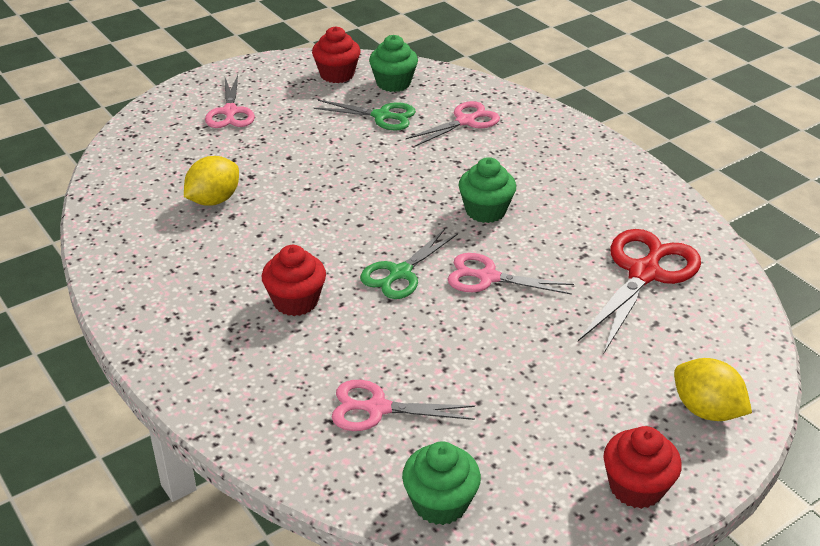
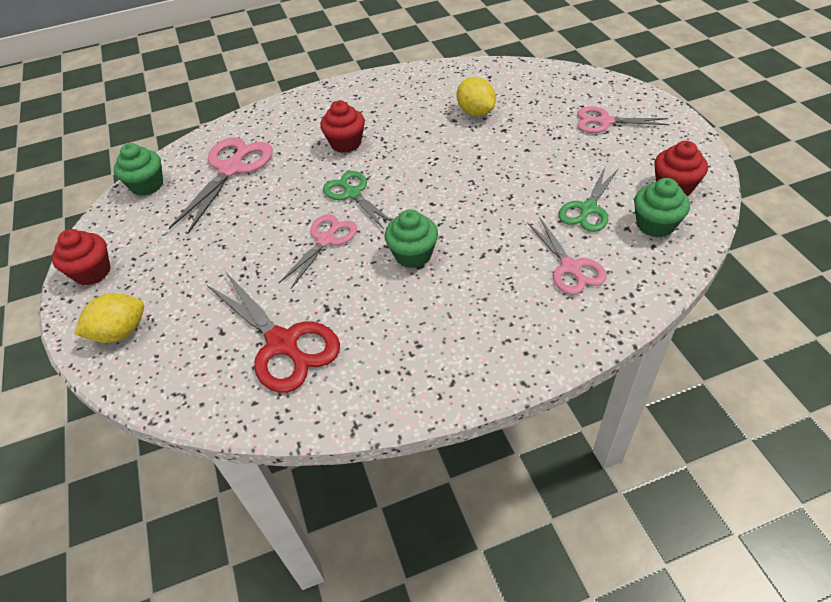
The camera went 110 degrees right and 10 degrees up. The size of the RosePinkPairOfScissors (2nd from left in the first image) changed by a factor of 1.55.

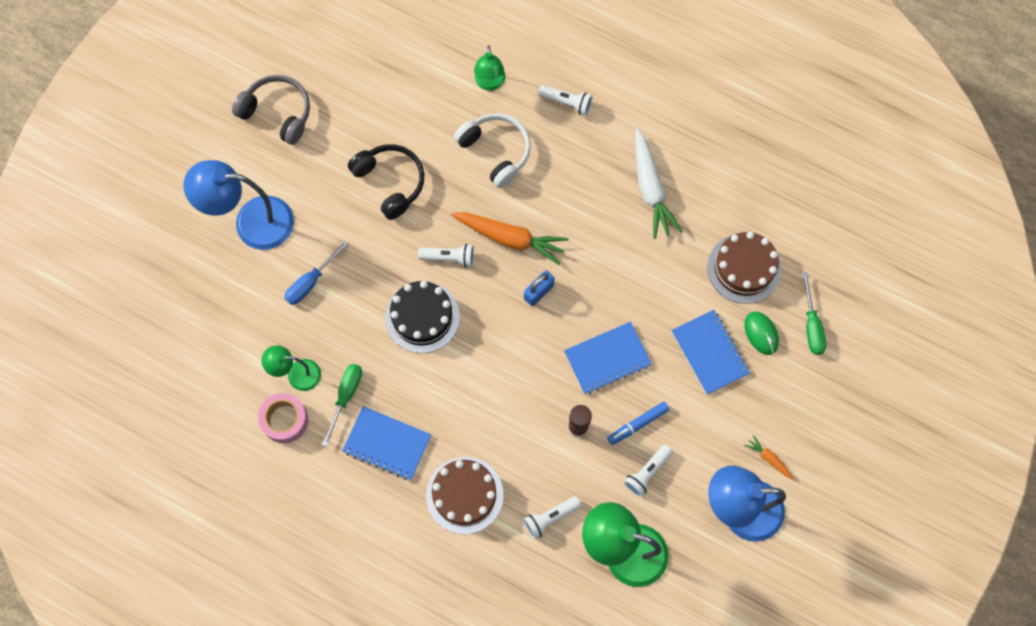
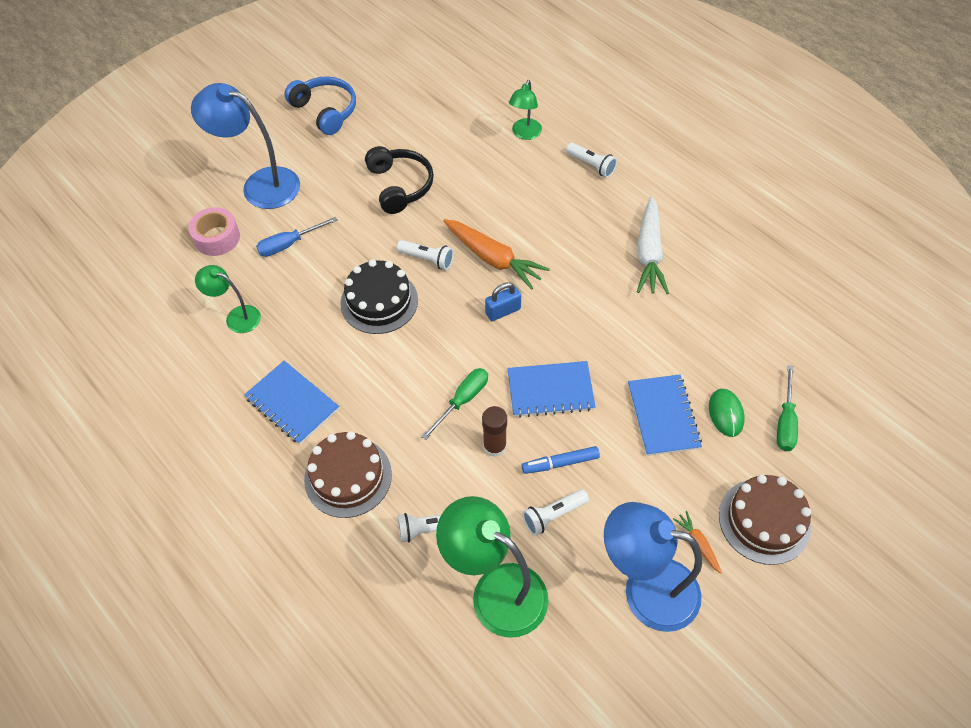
The camera went 20 degrees right and 15 degrees down. What was the GreyHeadset turned into the BlueHeadset. The RosePinkStickyTape ended up elsewhere. The LeafGreenScrewdriver (1st from left) ended up elsewhere. The second view lost the SnowWhiteHeadset. The DarkBrownGateau (2nd from left) ended up elsewhere.

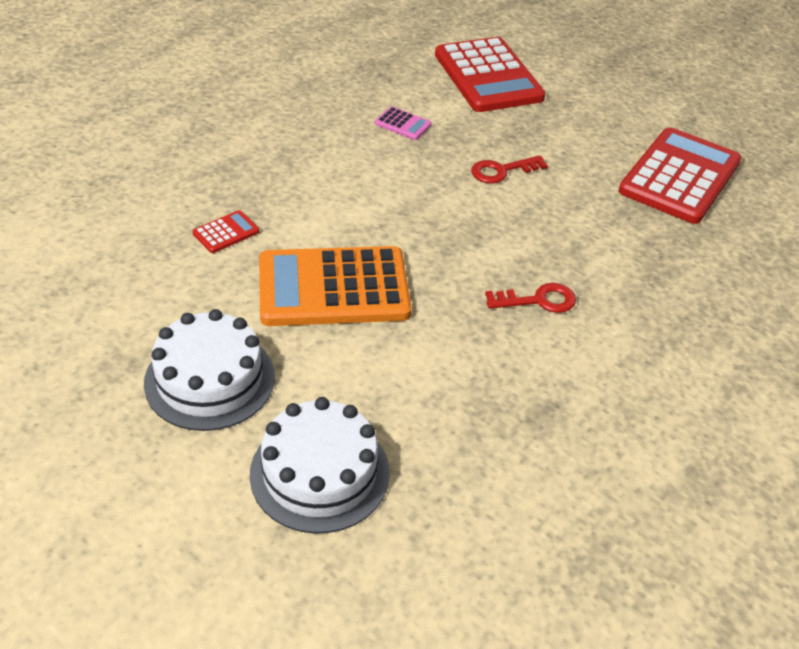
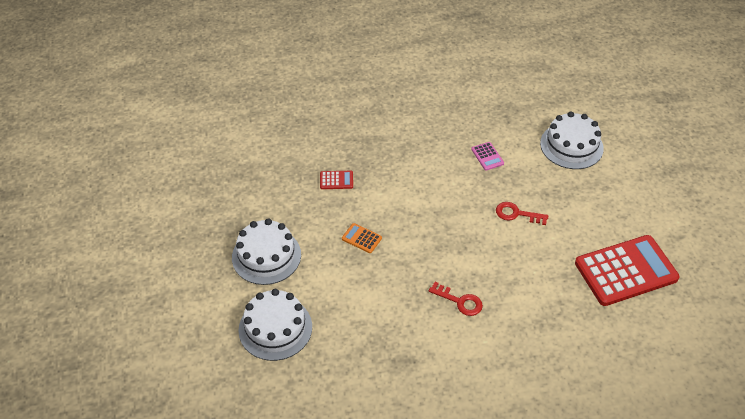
The camera went 40 degrees right and 5 degrees up. The size of the OrangeColouredAddingMachine changed by a factor of 0.41. Where the RedAddingMachine (2nd from left) stood, the SnowWhiteGateau (3rd from left) came to stand.

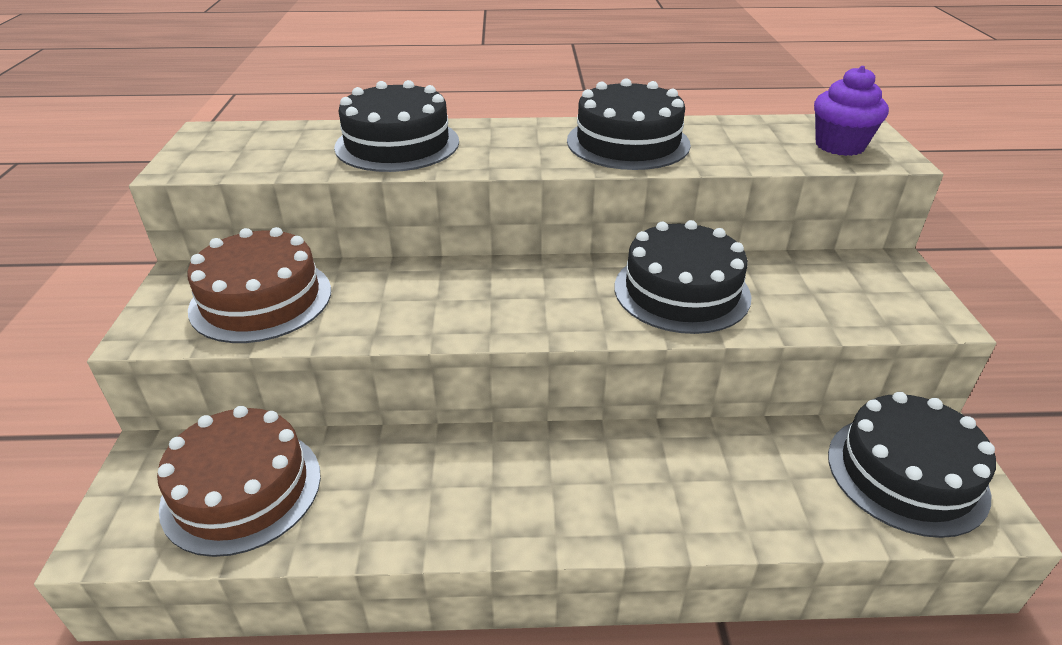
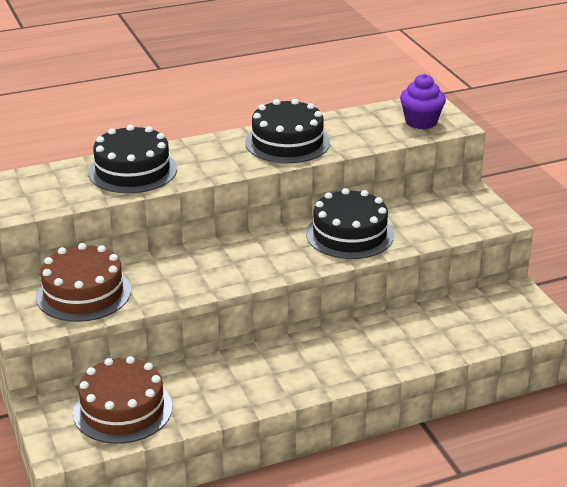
The camera went 20 degrees left and 5 degrees down. The second view lost the EbonyGateau (4th from left).

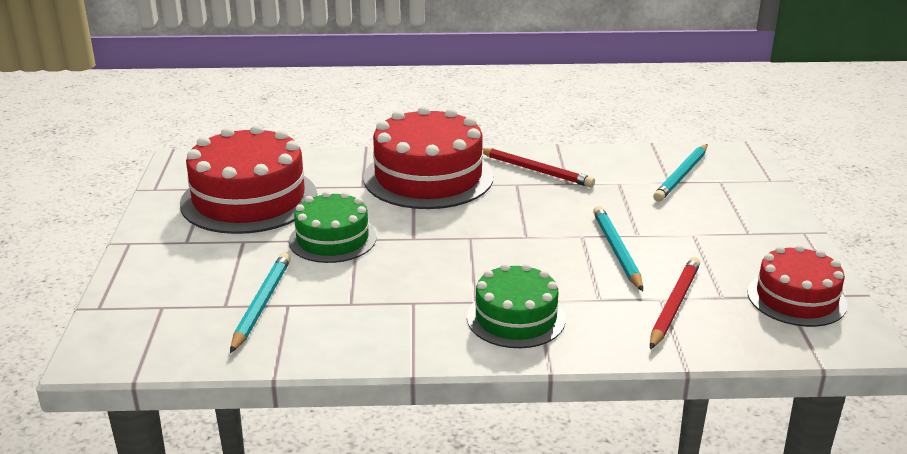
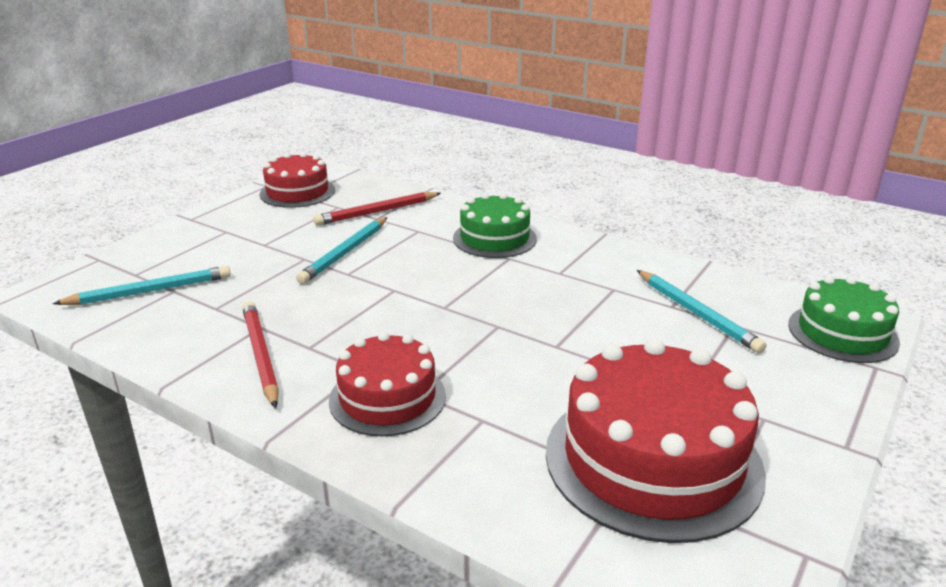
The camera went 145 degrees left and 0 degrees up. The TurquoiseLeadPencil (1st from left in the first image) ended up facing another way, 75 degrees counterclockwise from before. The LeafGreenGateau (1st from left in the first image) ended up elsewhere. The size of the RedGateau (2nd from left) changed by a factor of 0.60.

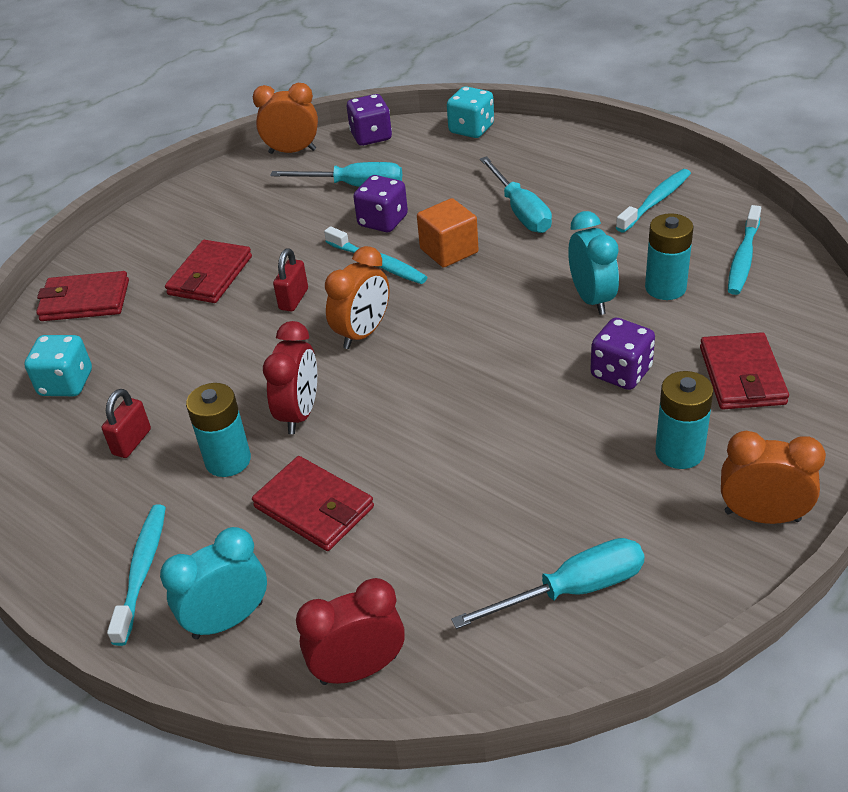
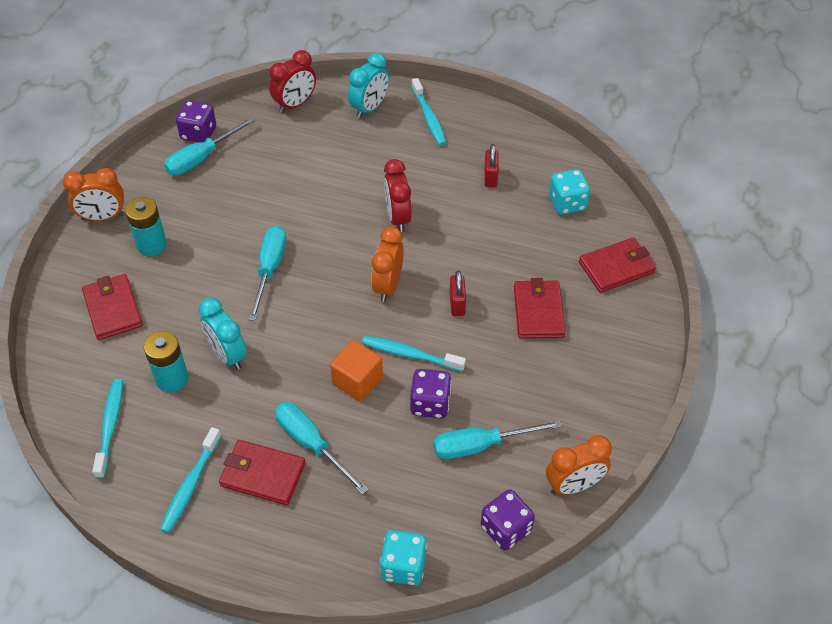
The camera went 155 degrees right and 10 degrees up. The second view lost the TurquoiseBattery (1st from left). The RedWallet (3rd from left in the first image) ended up elsewhere. The RoyalPurpleDie (3rd from left in the first image) ended up elsewhere. The second view gained the TurquoiseScrewdriver (2nd from left).

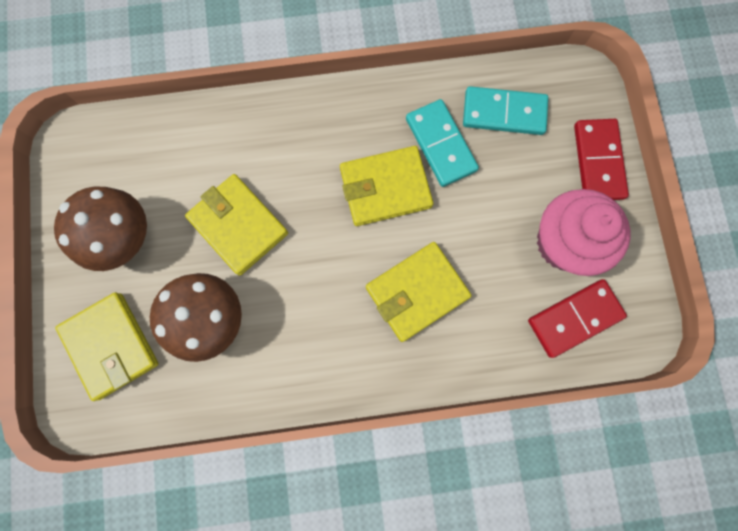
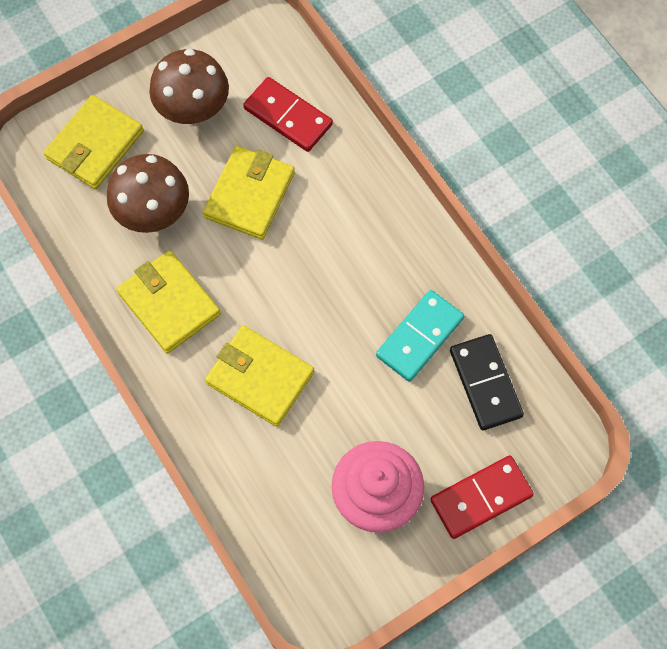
The camera went 65 degrees right and 10 degrees down. The GoldenWallet (3rd from left in the first image) ended up elsewhere. What was the TurquoiseDominoTile (2nd from left) turned into the EbonyDominoTile. The RedDominoTile (1st from left) ended up elsewhere.

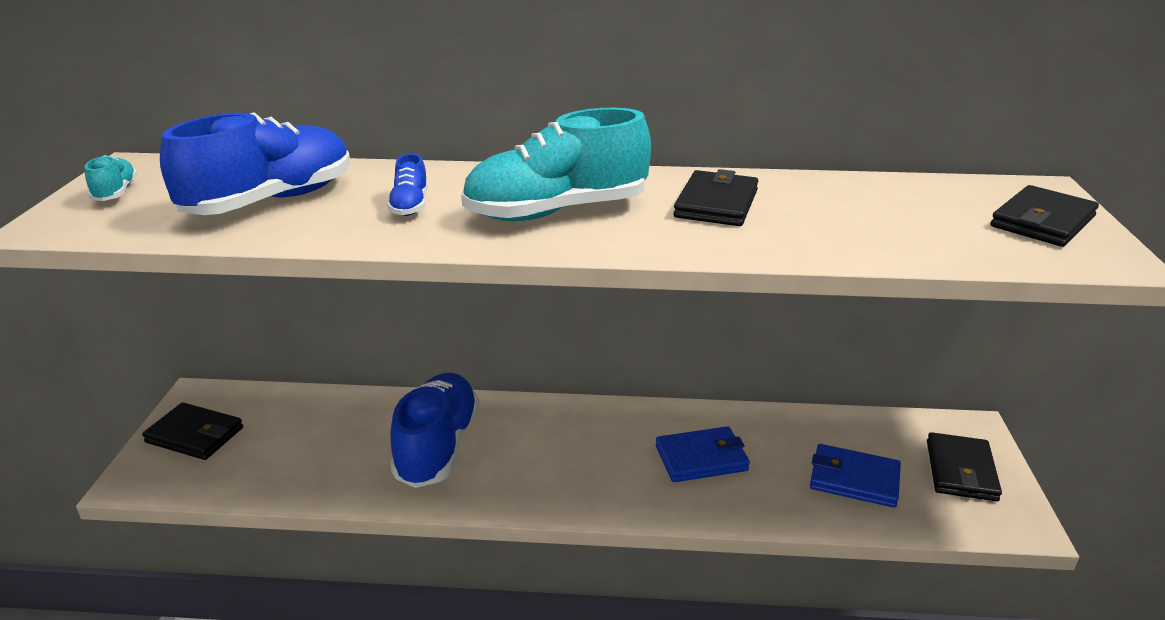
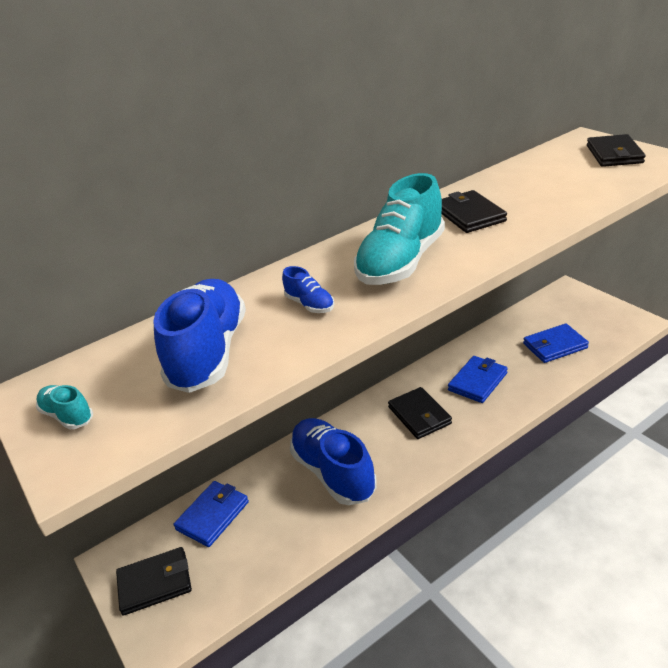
The camera went 35 degrees left and 5 degrees up. The EbonyWallet (3rd from left in the first image) ended up elsewhere. The second view gained the BlueWallet (1st from left).

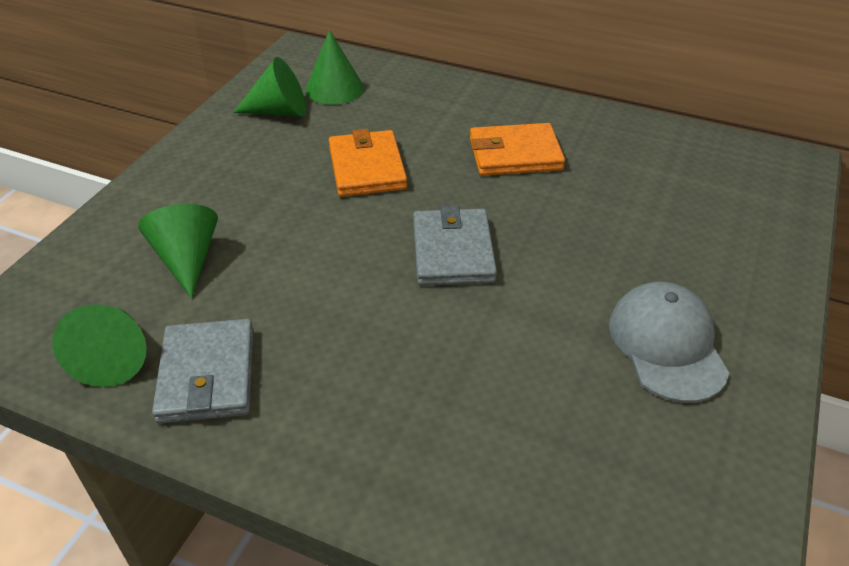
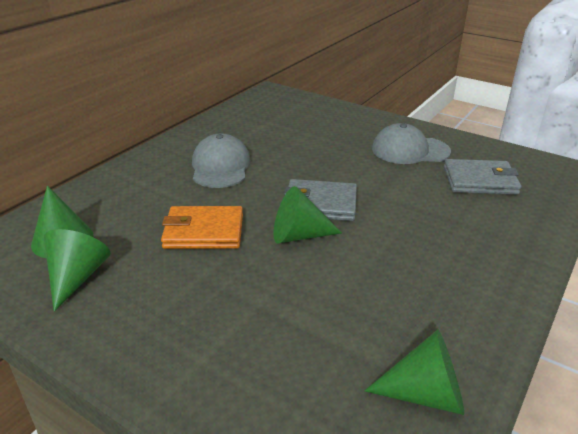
The camera went 80 degrees left and 10 degrees down. The LeafGreenConeShape (2nd from left in the first image) ended up elsewhere. The GreyWallet (1st from left in the first image) ended up elsewhere. Where the OrangeColouredWallet (2nd from left) stood, the GreyCap (1st from left) came to stand.

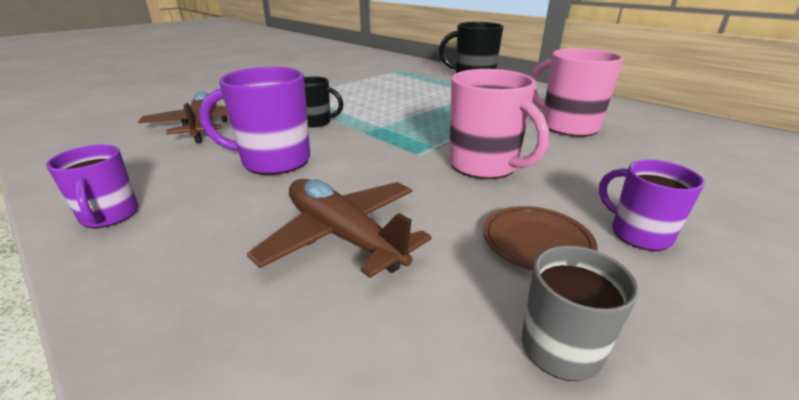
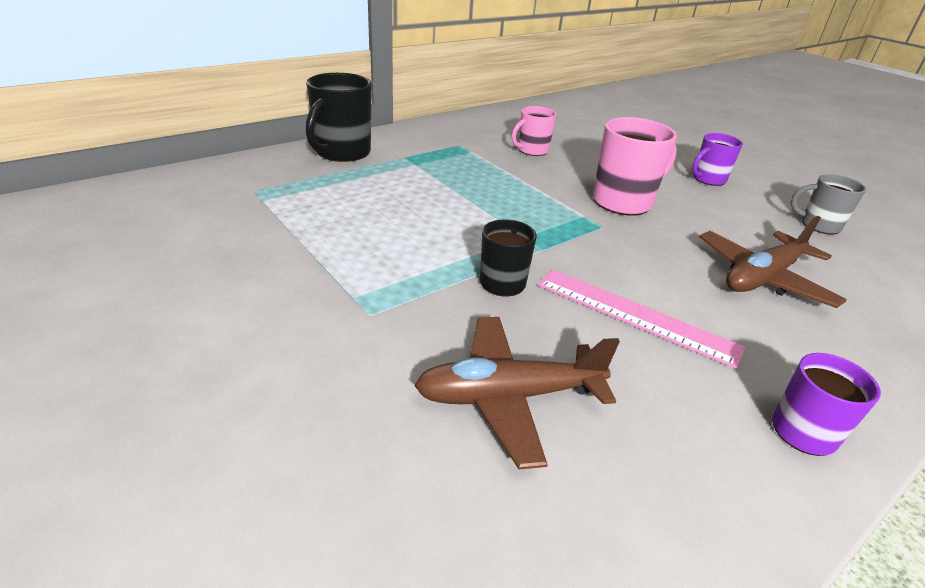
The camera went 85 degrees left and 5 degrees up. Where the RoyalPurpleTeaMug (2nd from left) stood, the RosePinkStraightedge came to stand. The second view lost the DarkBrownPlate. The size of the RosePinkTeaMug (2nd from left in the first image) changed by a factor of 0.61.

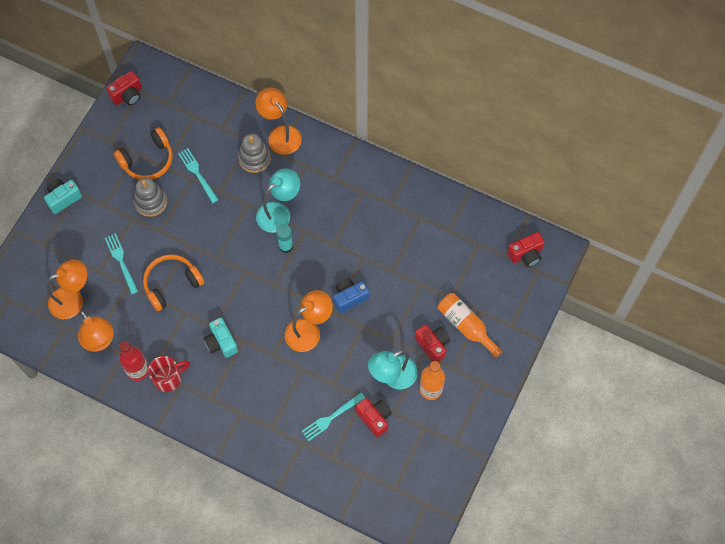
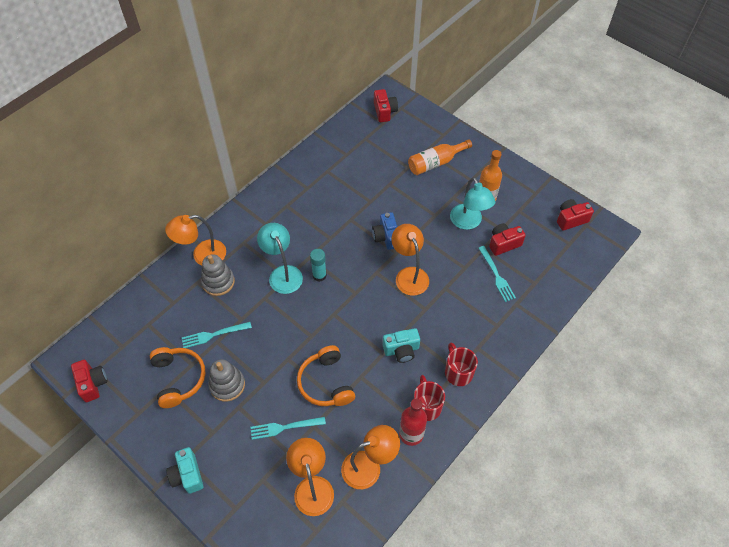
The camera went 75 degrees left and 10 degrees down. The RedCamera (3rd from left in the first image) ended up elsewhere. The second view gained the RedTeaMug (2nd from left).

